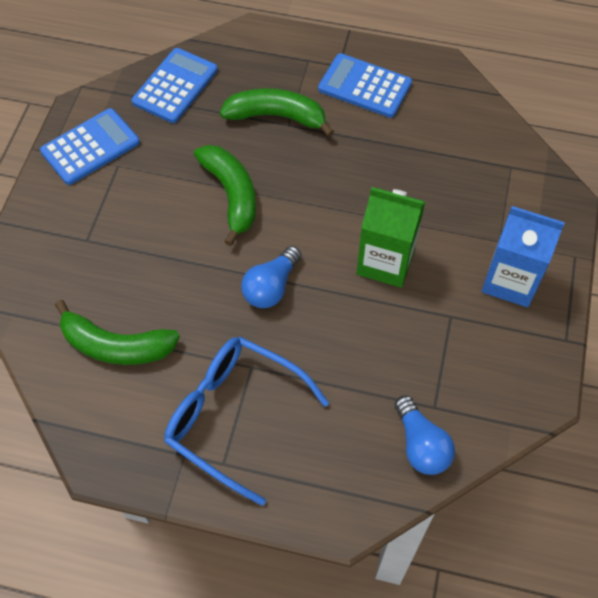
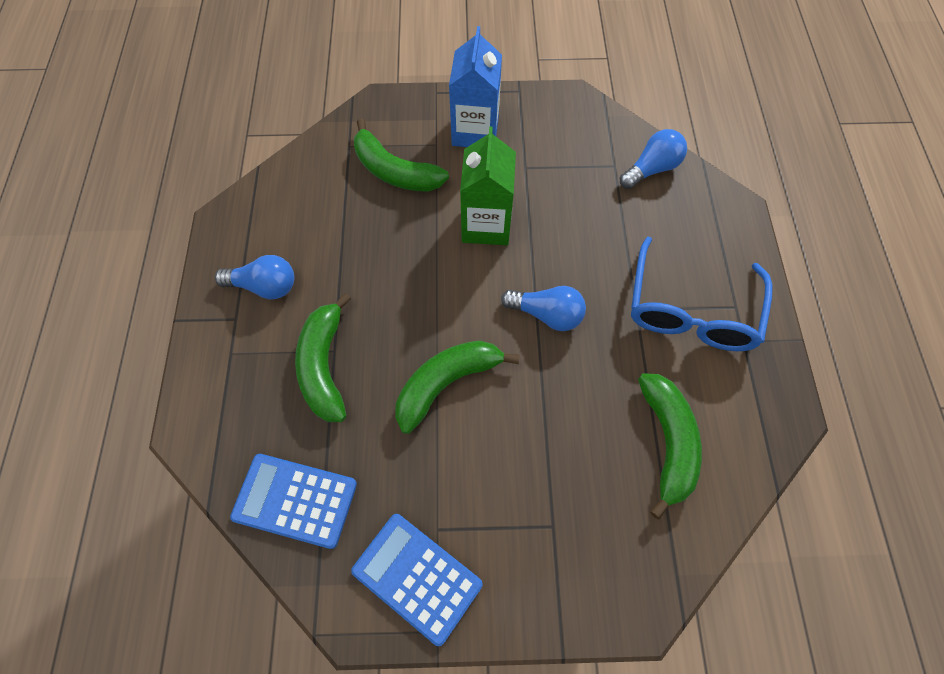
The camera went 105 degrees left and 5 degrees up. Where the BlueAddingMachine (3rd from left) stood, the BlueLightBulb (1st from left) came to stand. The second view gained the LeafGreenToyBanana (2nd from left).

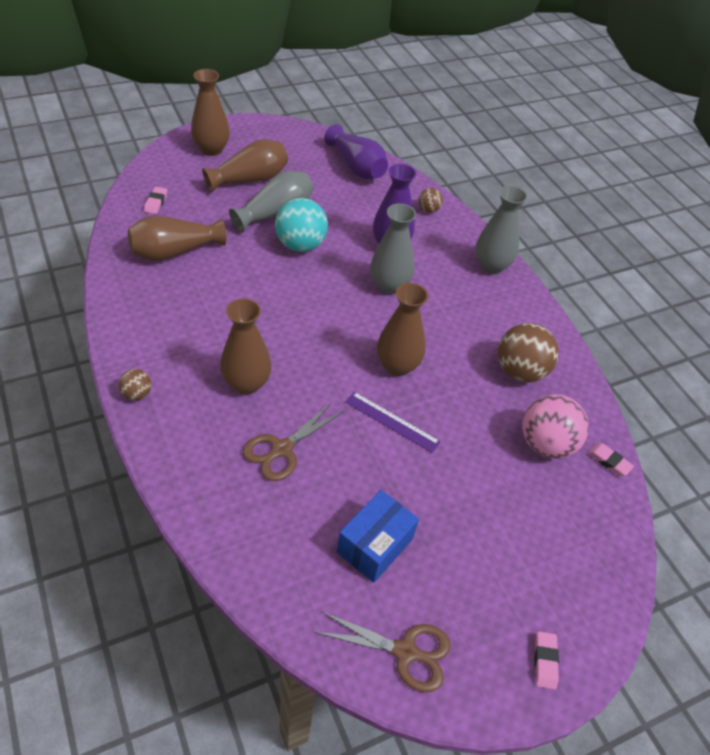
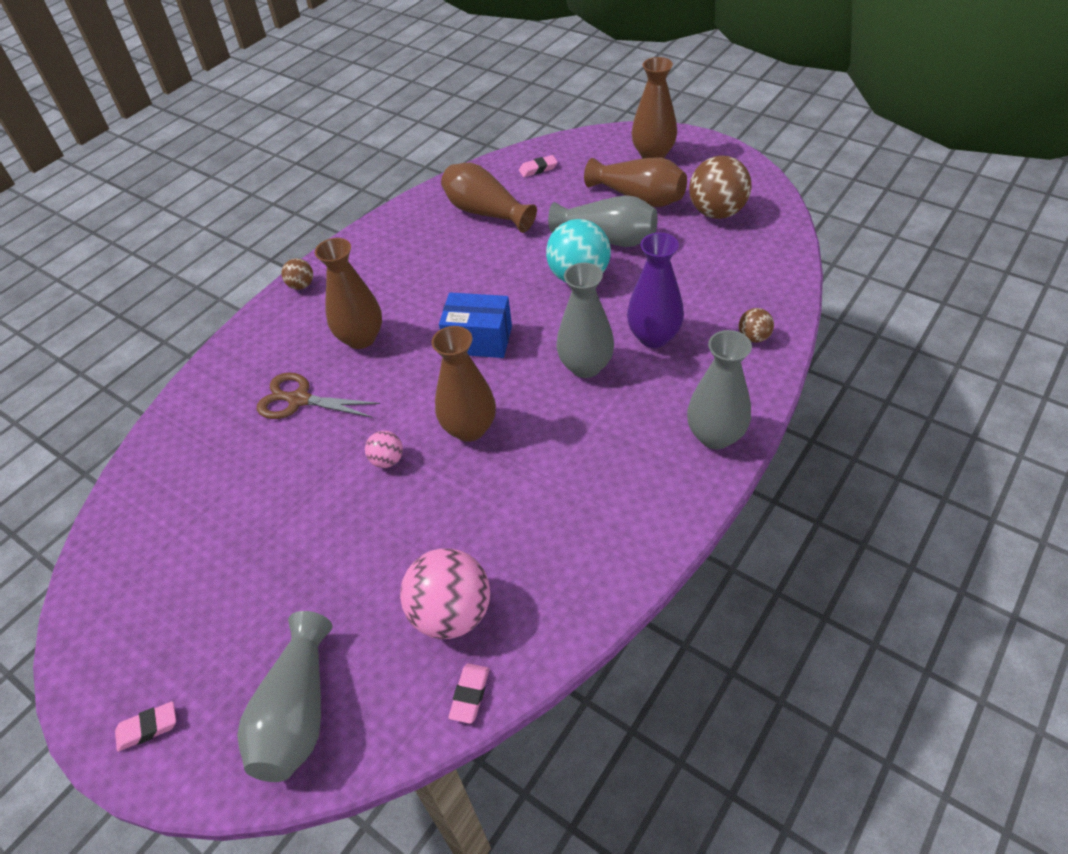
The camera went 70 degrees right and 0 degrees up. The second view lost the DarkBrownPairOfScissors (2nd from left). The second view lost the RoyalPurpleVase (1st from left). The BlueBox ended up elsewhere. Where the RoyalPurpleStraightedge stood, the RosePinkPlayBall (1st from left) came to stand. The DarkBrownPlayBall (3rd from left in the first image) ended up elsewhere. The second view gained the GreyVase (1st from left).

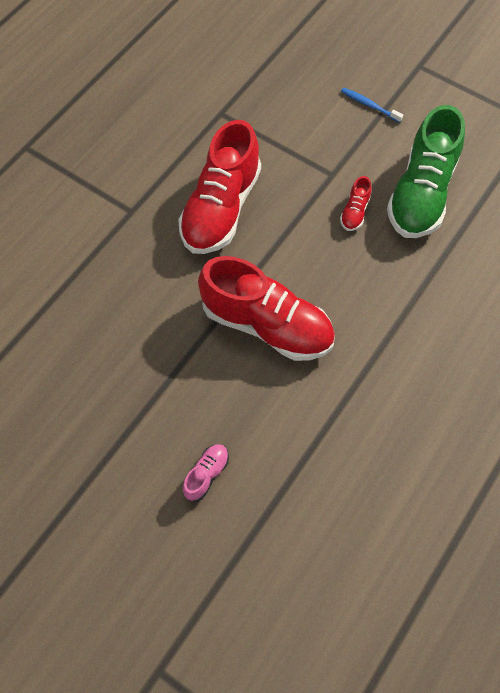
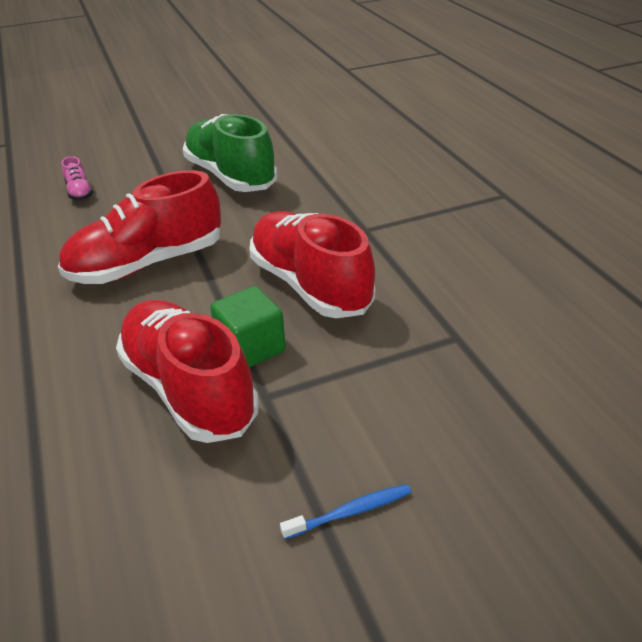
The camera went 125 degrees right and 25 degrees down. The size of the RedShoe (3rd from left in the first image) changed by a factor of 2.40. The LeafGreenShoe ended up elsewhere. The second view gained the LeafGreenCube.

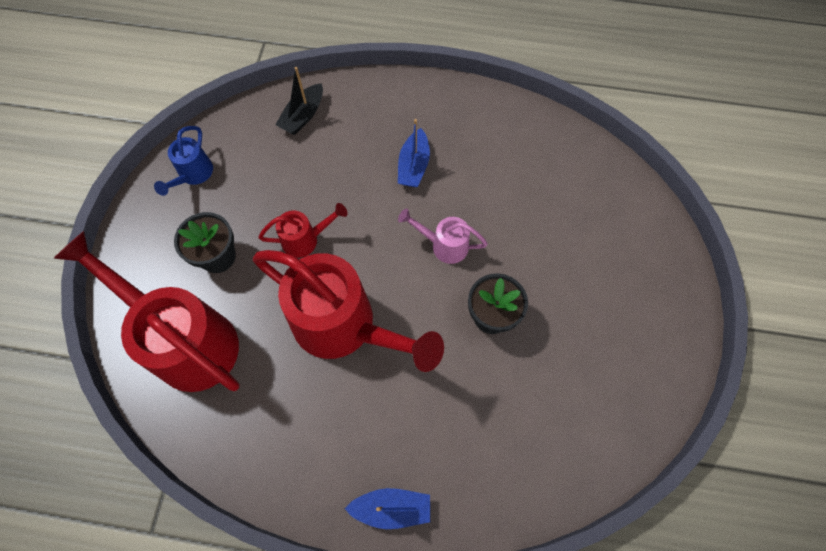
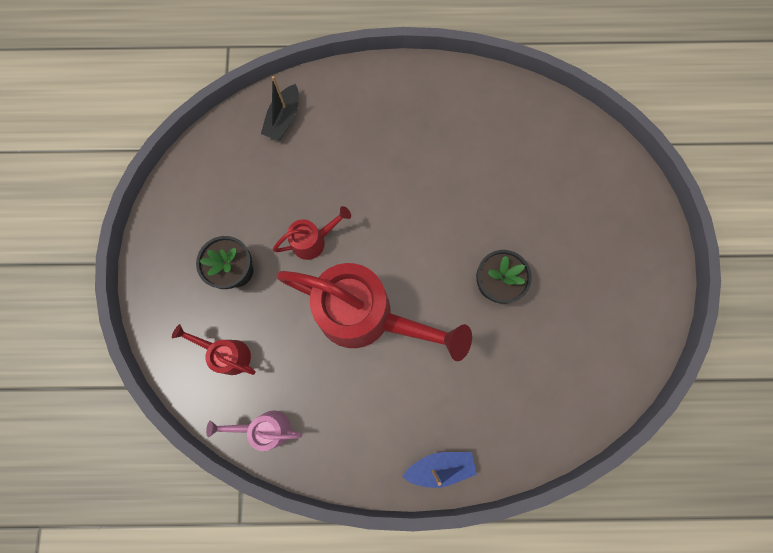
The camera went 10 degrees left and 10 degrees up. The size of the RedWateringCan (1st from left) changed by a factor of 0.46. The second view lost the BlueWateringCan. The second view lost the BlueToyBoat (2nd from left). The RosePinkWateringCan ended up elsewhere.

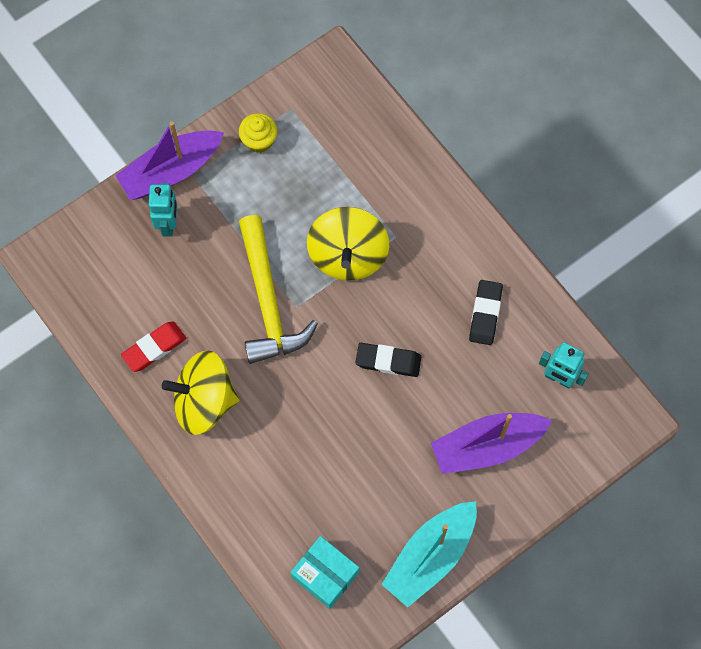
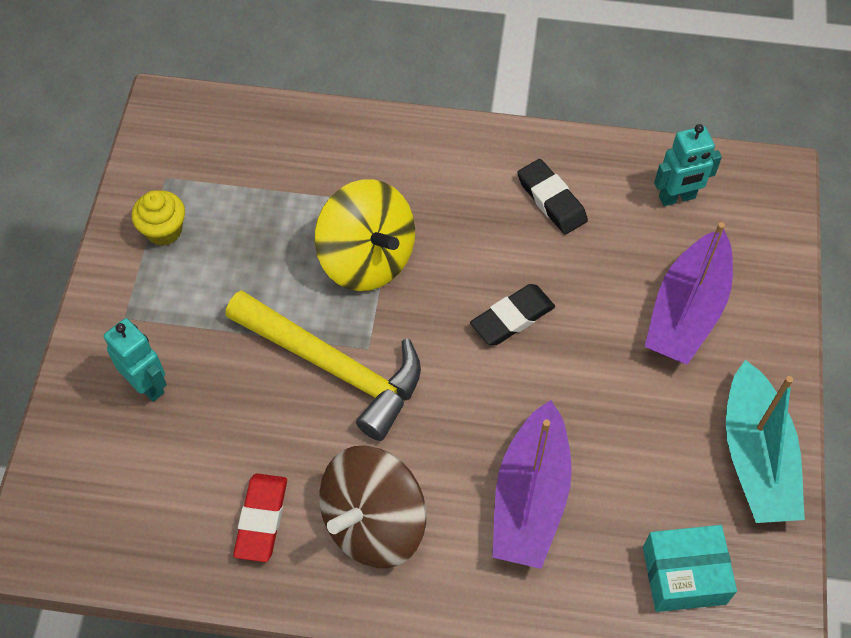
The camera went 45 degrees left and 10 degrees down. The RoyalPurpleToyBoat (1st from left) ended up elsewhere. What was the GoldenToyTop (1st from left) turned into the DarkBrownToyTop.

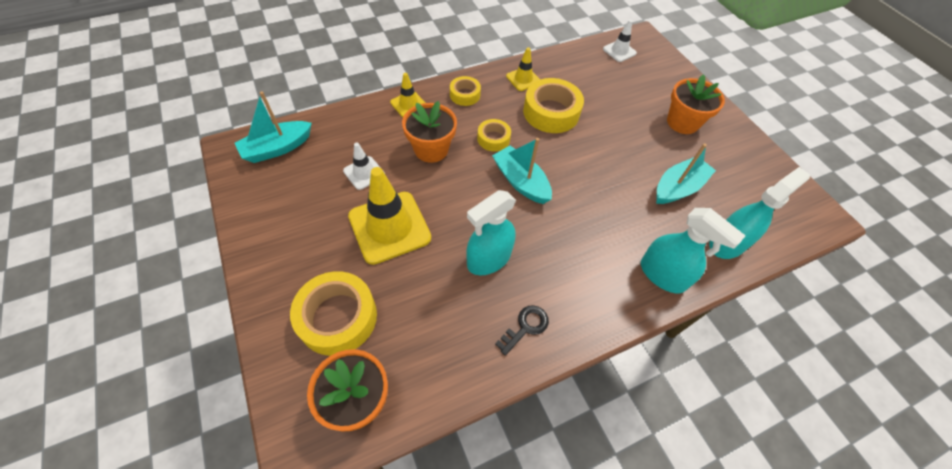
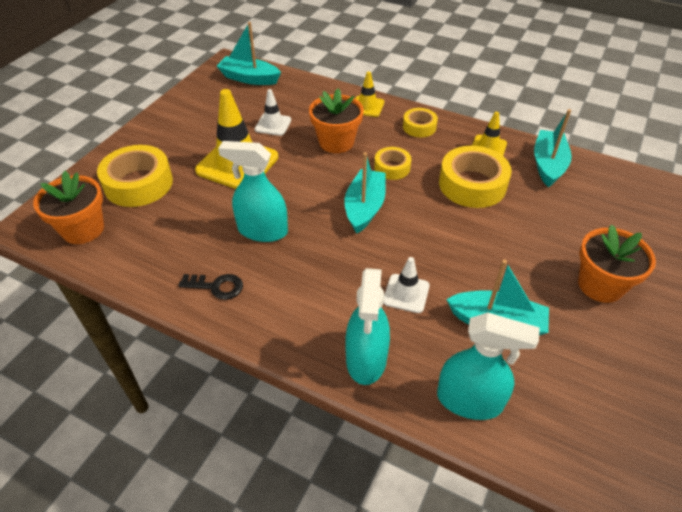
The camera went 55 degrees right and 10 degrees down. The SnowWhiteRoadCone (2nd from left) ended up elsewhere. The second view gained the TurquoiseToyBoat (4th from left).

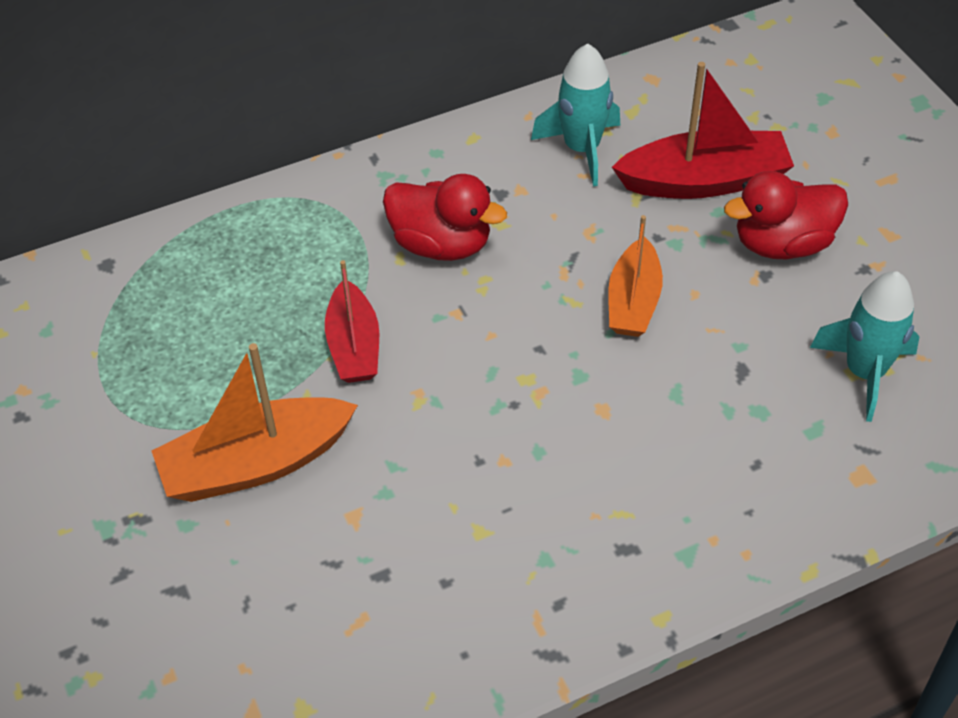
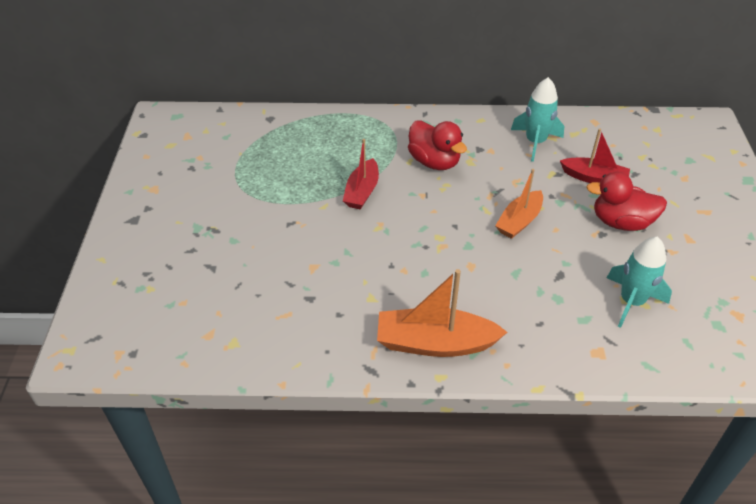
The camera went 25 degrees right and 5 degrees down. The OrangeColouredToyBoat (1st from left) ended up elsewhere. The size of the RedToyBoat (2nd from left) changed by a factor of 0.66.

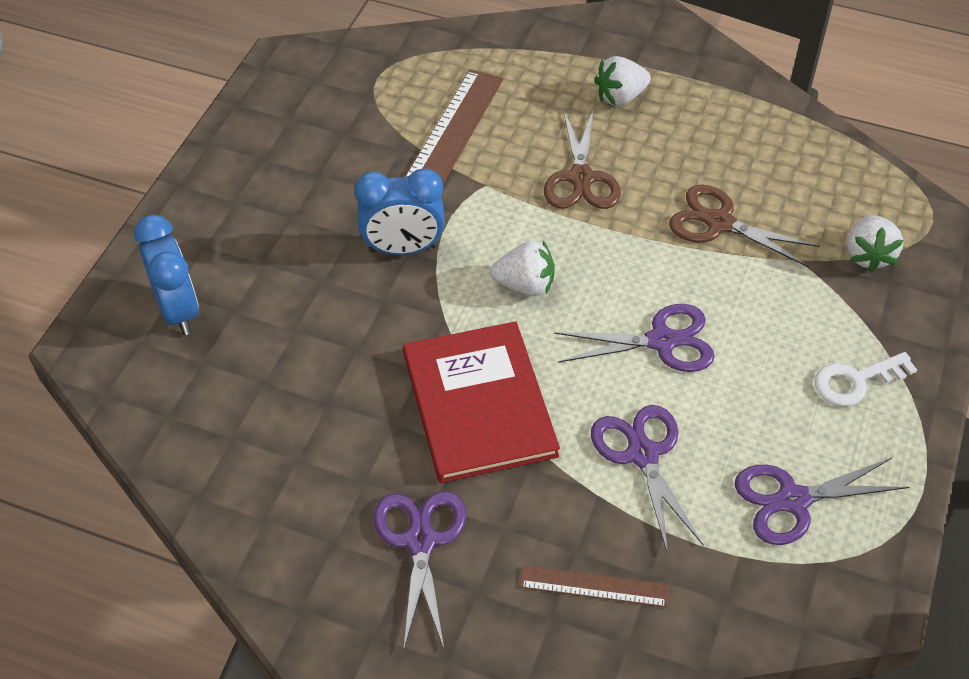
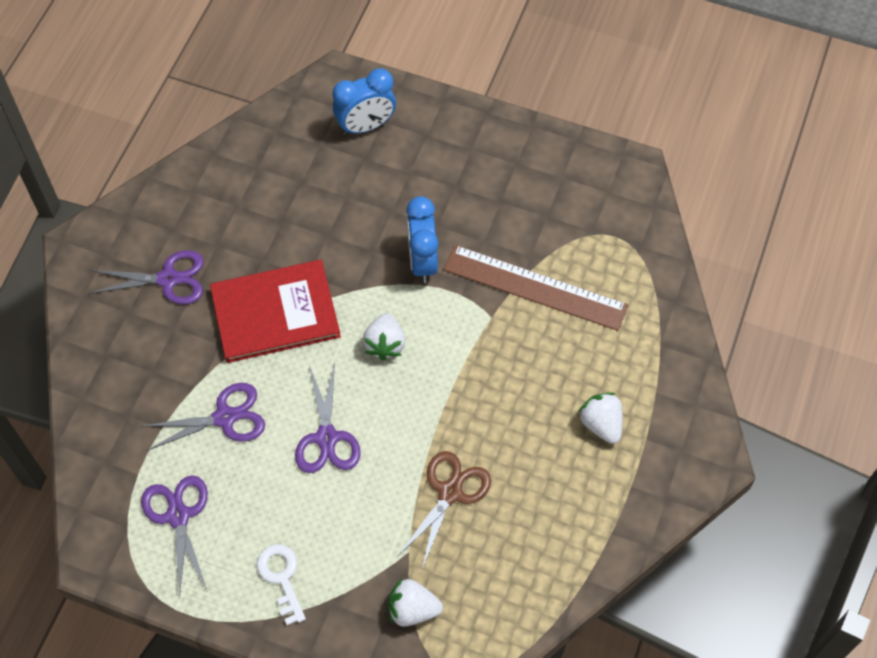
The camera went 90 degrees right and 10 degrees up. The second view lost the DarkBrownStraightedge (2nd from left). The second view lost the DarkBrownPairOfScissors (1st from left).

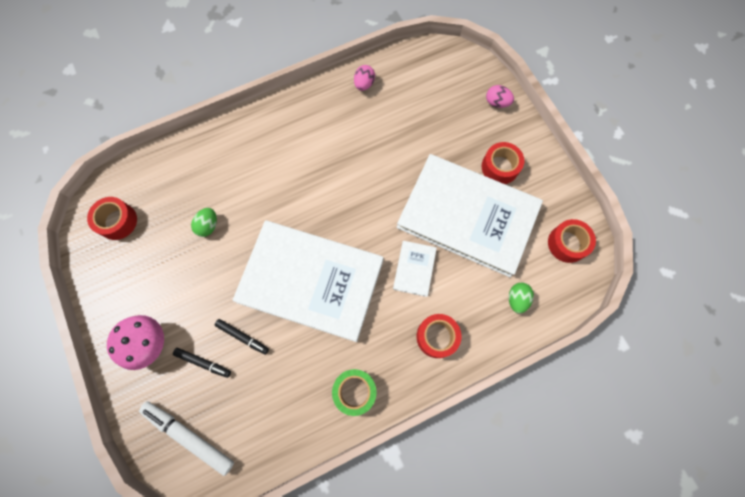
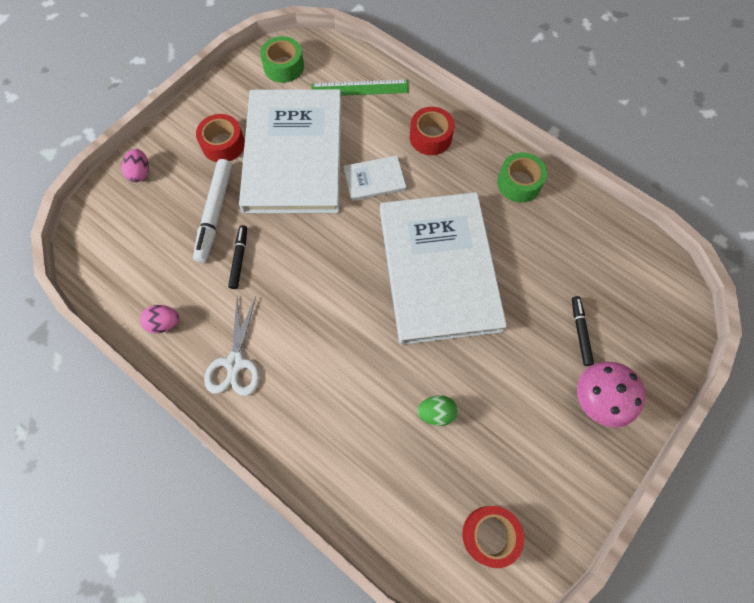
The camera went 115 degrees left and 5 degrees down. The SnowWhiteMarkerPen ended up elsewhere. The EbonyMarkerPen (2nd from left in the first image) ended up elsewhere. Where the LeafGreenToyEgg (2nd from left) stood, the LeafGreenStraightedge came to stand. What was the RedStickyTape (4th from left) turned into the LeafGreenStickyTape (1st from left). The second view gained the SnowWhitePairOfScissors.

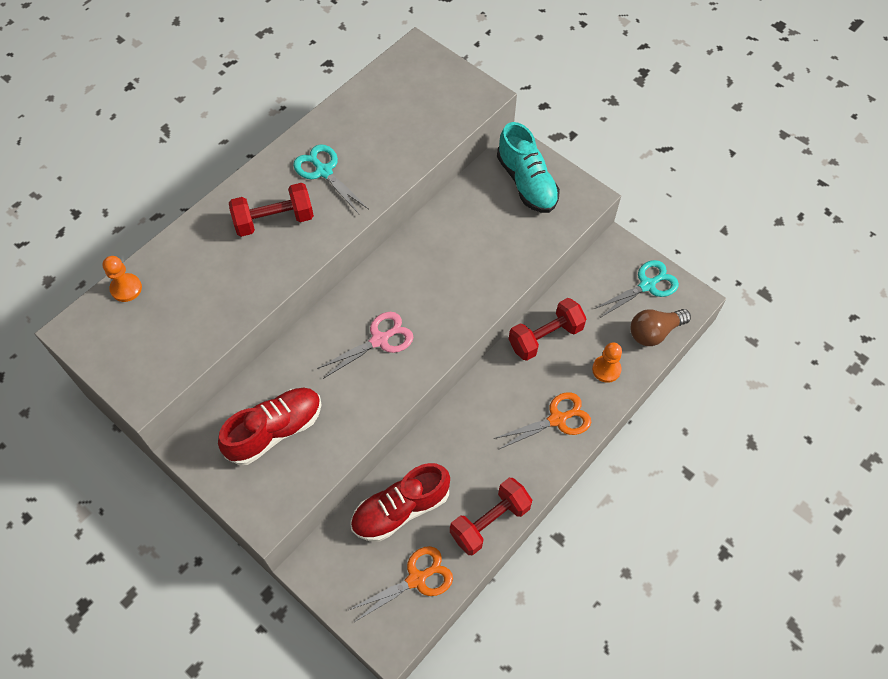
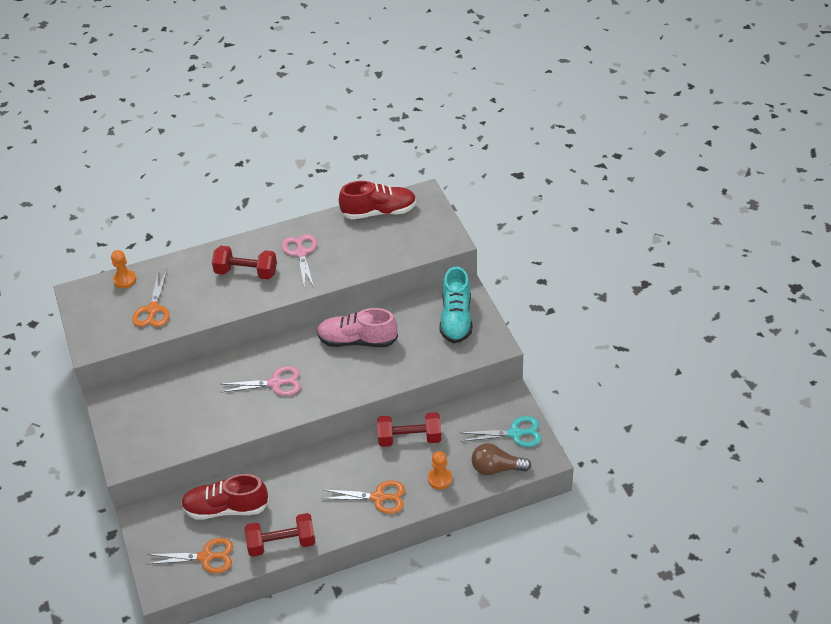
The camera went 30 degrees right and 15 degrees down. The RedShoe (1st from left in the first image) ended up elsewhere. What was the TurquoisePairOfScissors (1st from left) turned into the RosePinkPairOfScissors (2nd from left). The second view gained the OrangeColouredPairOfScissors (1st from left). The second view gained the RosePinkShoe.

